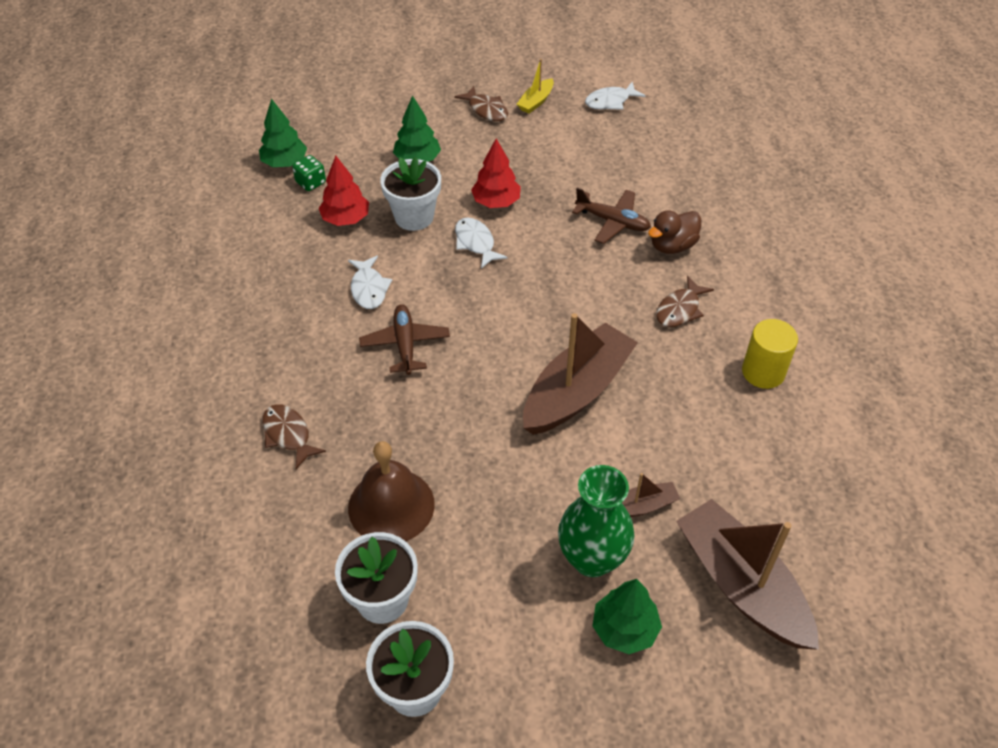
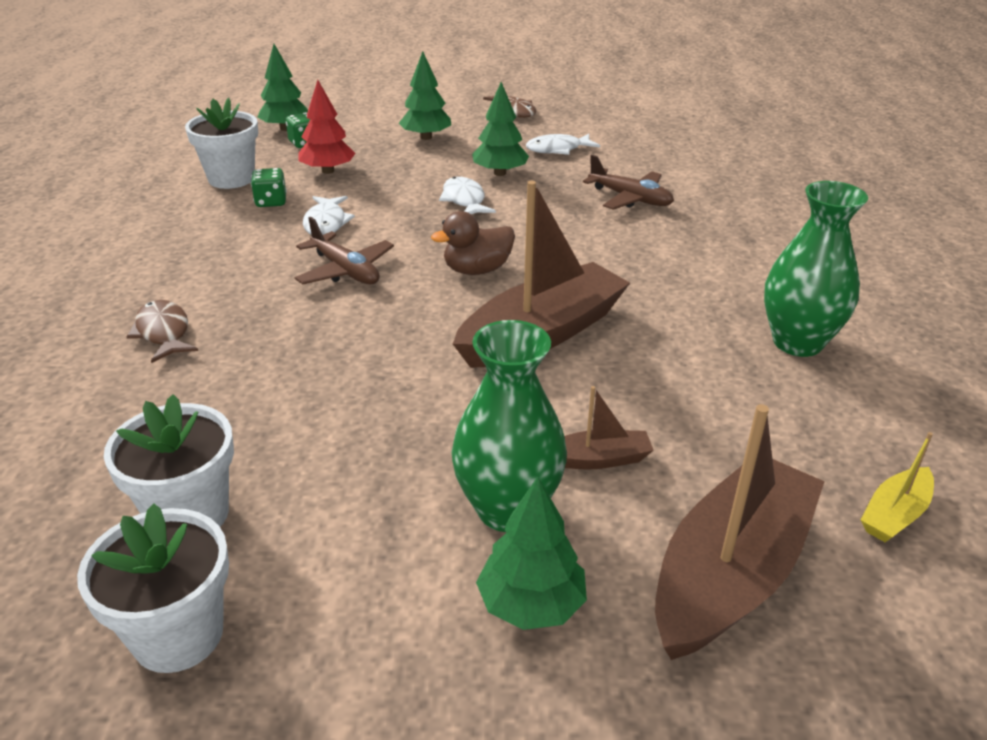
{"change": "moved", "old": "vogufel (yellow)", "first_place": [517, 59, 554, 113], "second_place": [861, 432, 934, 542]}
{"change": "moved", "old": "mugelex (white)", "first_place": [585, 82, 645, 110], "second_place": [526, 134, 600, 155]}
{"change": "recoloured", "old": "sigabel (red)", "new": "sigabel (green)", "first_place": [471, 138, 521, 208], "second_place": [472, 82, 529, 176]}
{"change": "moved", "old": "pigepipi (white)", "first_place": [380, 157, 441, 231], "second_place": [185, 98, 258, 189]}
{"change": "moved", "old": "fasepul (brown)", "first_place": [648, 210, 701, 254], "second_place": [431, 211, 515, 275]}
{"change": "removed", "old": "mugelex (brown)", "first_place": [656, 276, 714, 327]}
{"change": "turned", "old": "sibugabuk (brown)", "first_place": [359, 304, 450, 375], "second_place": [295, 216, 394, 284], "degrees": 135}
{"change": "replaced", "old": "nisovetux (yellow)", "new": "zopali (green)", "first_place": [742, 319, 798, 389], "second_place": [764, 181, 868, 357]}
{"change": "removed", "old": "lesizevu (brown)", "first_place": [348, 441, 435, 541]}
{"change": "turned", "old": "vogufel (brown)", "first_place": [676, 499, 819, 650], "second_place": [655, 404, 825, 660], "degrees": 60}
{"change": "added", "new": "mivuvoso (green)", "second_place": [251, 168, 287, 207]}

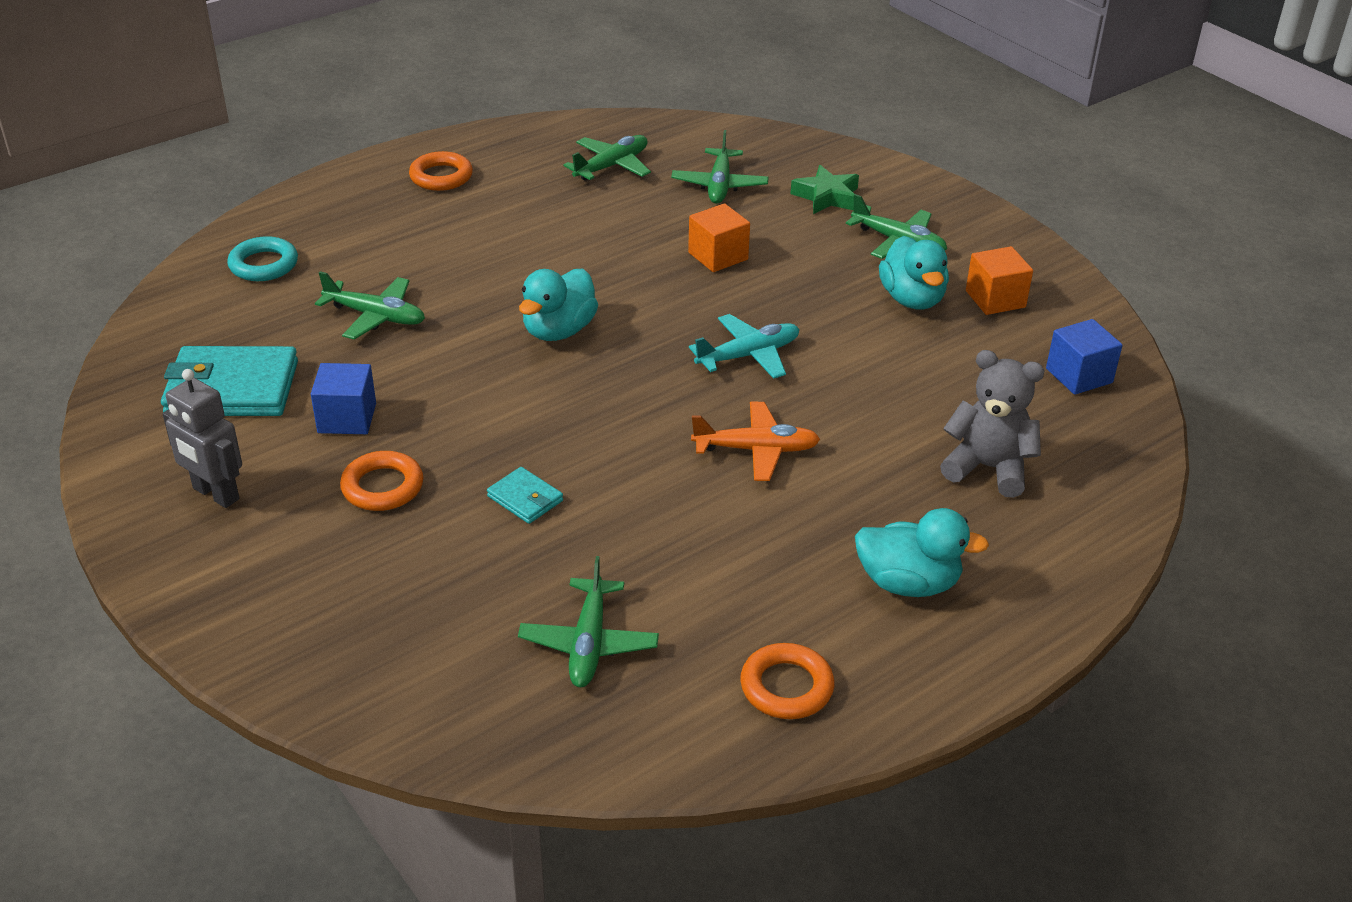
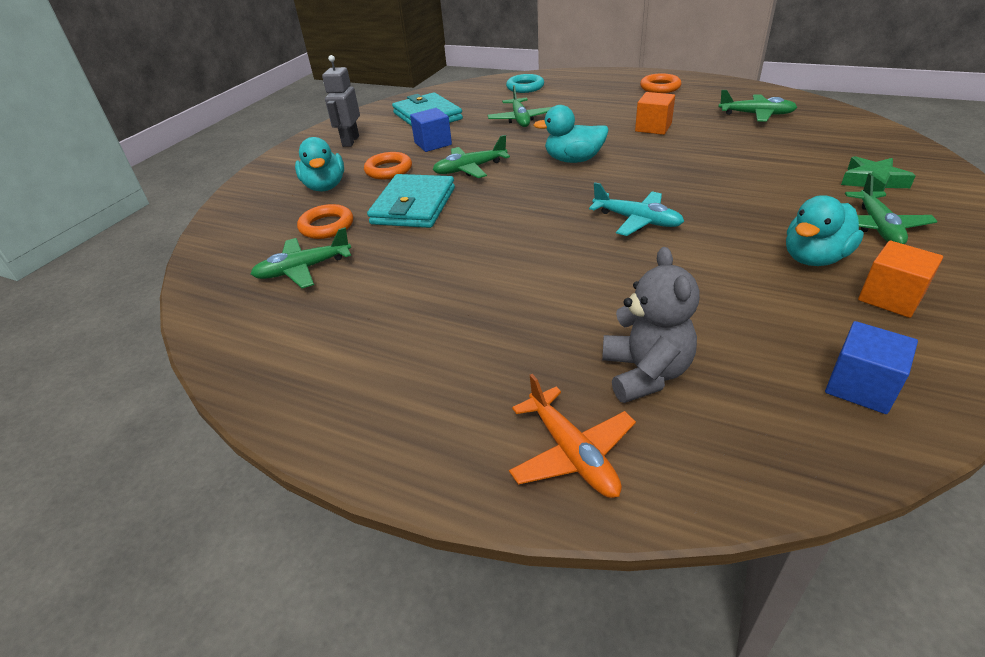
{"change": "moved", "old": "sibugabuk (green)", "first_place": [671, 130, 769, 204], "second_place": [433, 135, 510, 178]}
{"change": "moved", "old": "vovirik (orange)", "first_place": [688, 203, 750, 272], "second_place": [635, 92, 675, 135]}
{"change": "moved", "old": "sibugabuk (orange)", "first_place": [691, 402, 820, 481], "second_place": [509, 374, 636, 498]}
{"change": "resized", "old": "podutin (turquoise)", "first_place": [487, 467, 563, 524], "second_place": [367, 174, 455, 228], "factor": 2.05}
{"change": "moved", "old": "fasepul (turquoise)", "first_place": [855, 508, 989, 597], "second_place": [295, 137, 344, 192]}
{"change": "moved", "old": "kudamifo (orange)", "first_place": [740, 643, 834, 719], "second_place": [297, 204, 353, 239]}

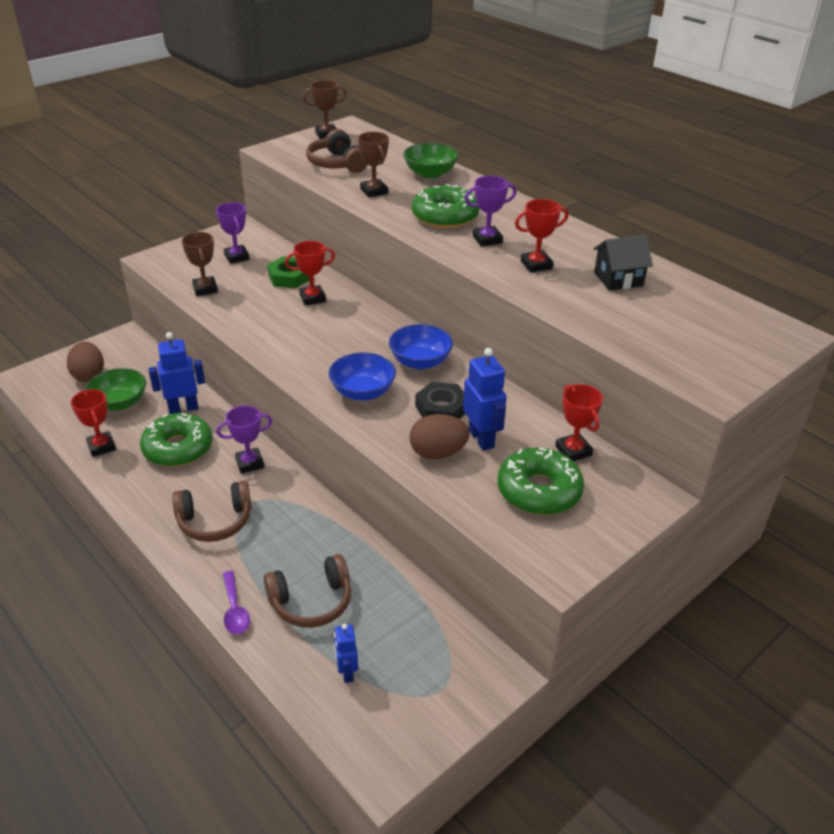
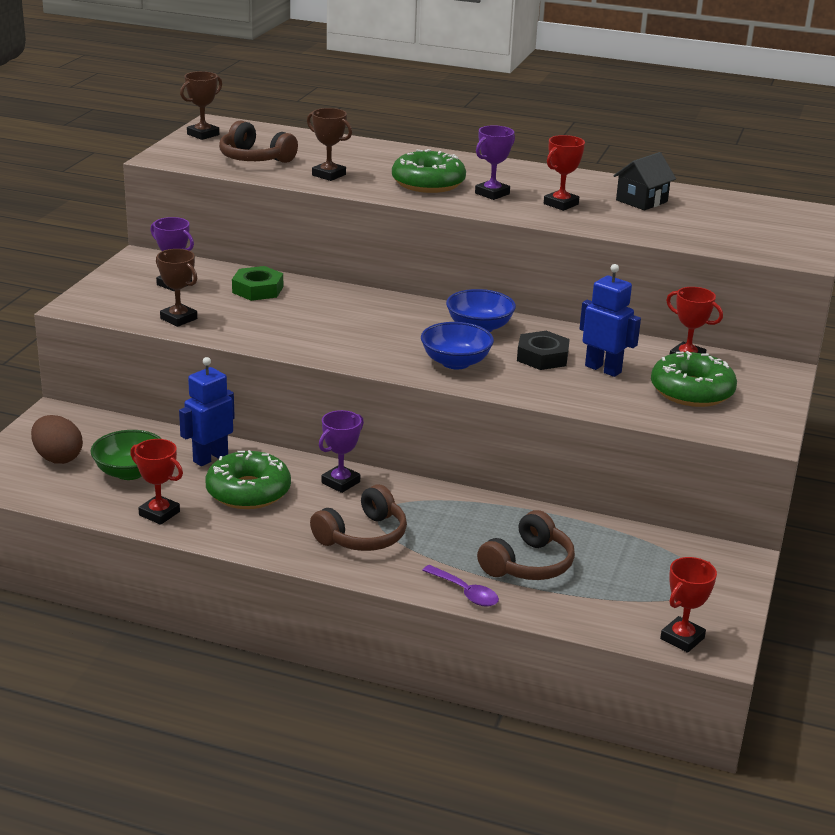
{"change": "removed", "old": "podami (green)", "first_place": [403, 143, 459, 179]}
{"change": "moved", "old": "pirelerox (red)", "first_place": [285, 241, 335, 306], "second_place": [660, 557, 717, 653]}
{"change": "removed", "old": "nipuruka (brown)", "first_place": [410, 414, 470, 459]}
{"change": "removed", "old": "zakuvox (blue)", "first_place": [334, 624, 358, 683]}

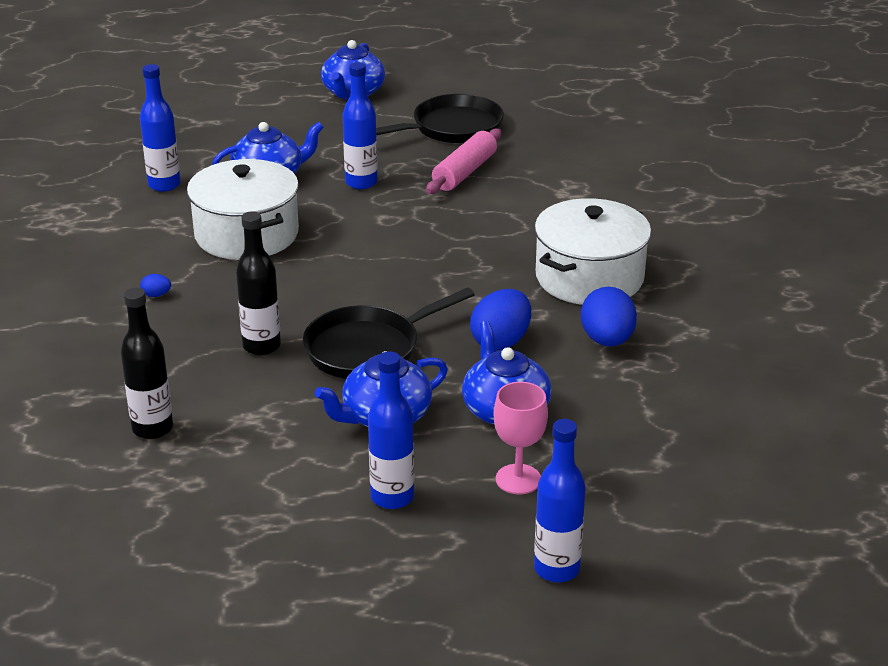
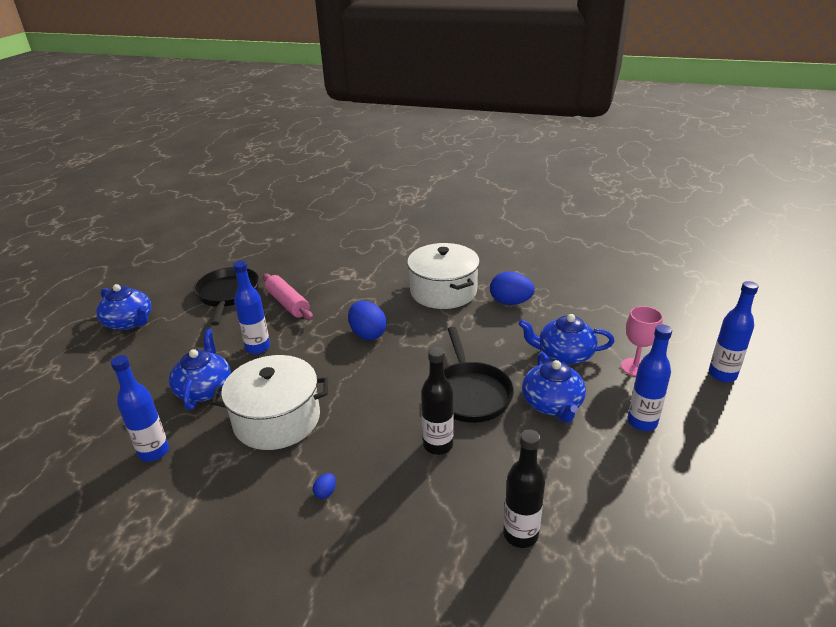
{"change": "moved", "old": "nipuruka (blue)", "first_place": [470, 289, 531, 350], "second_place": [348, 301, 387, 340]}

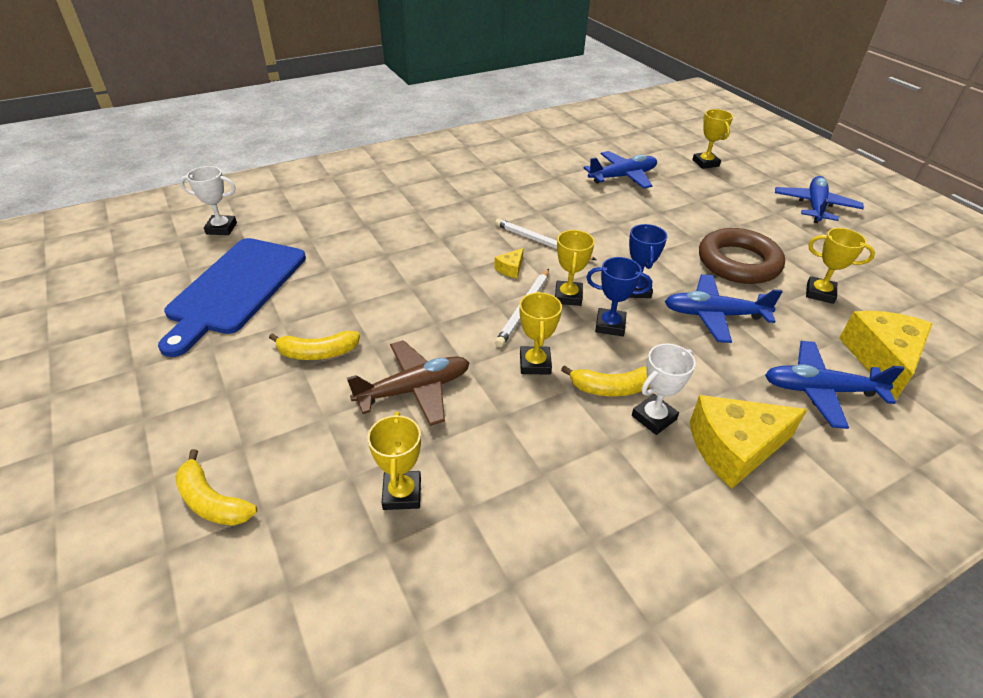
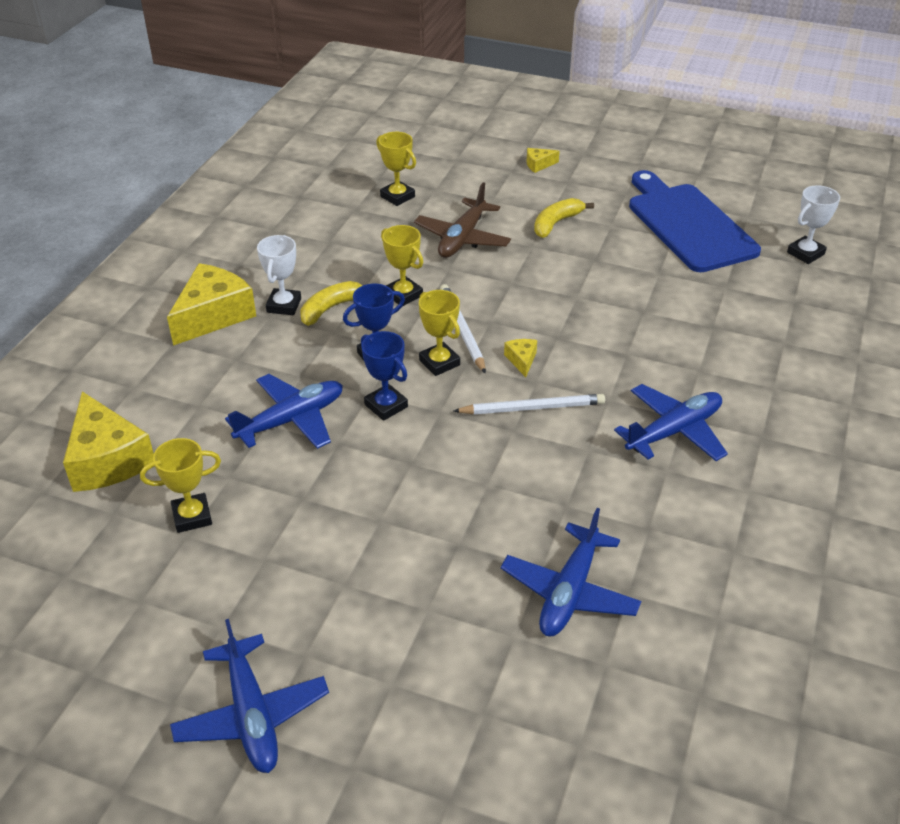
{"change": "removed", "old": "pirelerox (yellow)", "first_place": [692, 109, 733, 169]}
{"change": "removed", "old": "kudamifo (brown)", "first_place": [699, 228, 785, 284]}
{"change": "moved", "old": "sibugabuk (blue)", "first_place": [765, 341, 905, 429], "second_place": [614, 384, 728, 461]}
{"change": "removed", "old": "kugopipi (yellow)", "first_place": [175, 449, 257, 526]}
{"change": "added", "new": "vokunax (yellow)", "second_place": [527, 148, 560, 173]}

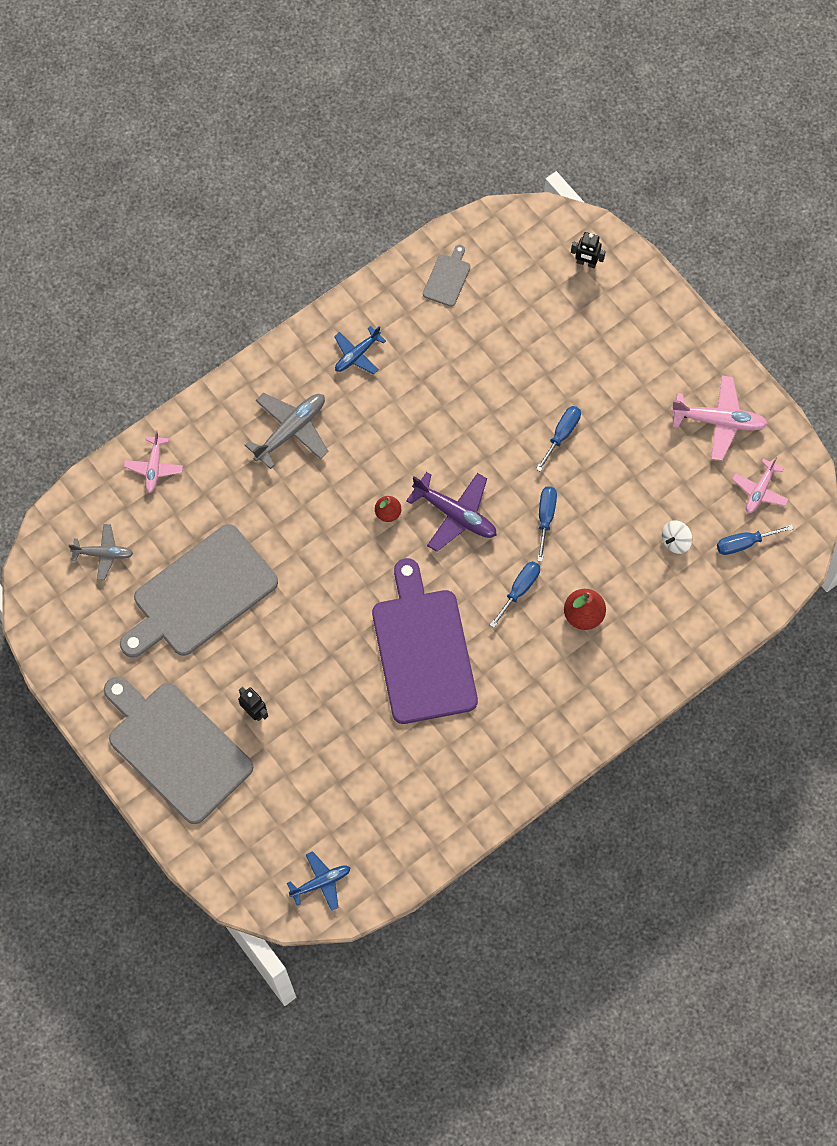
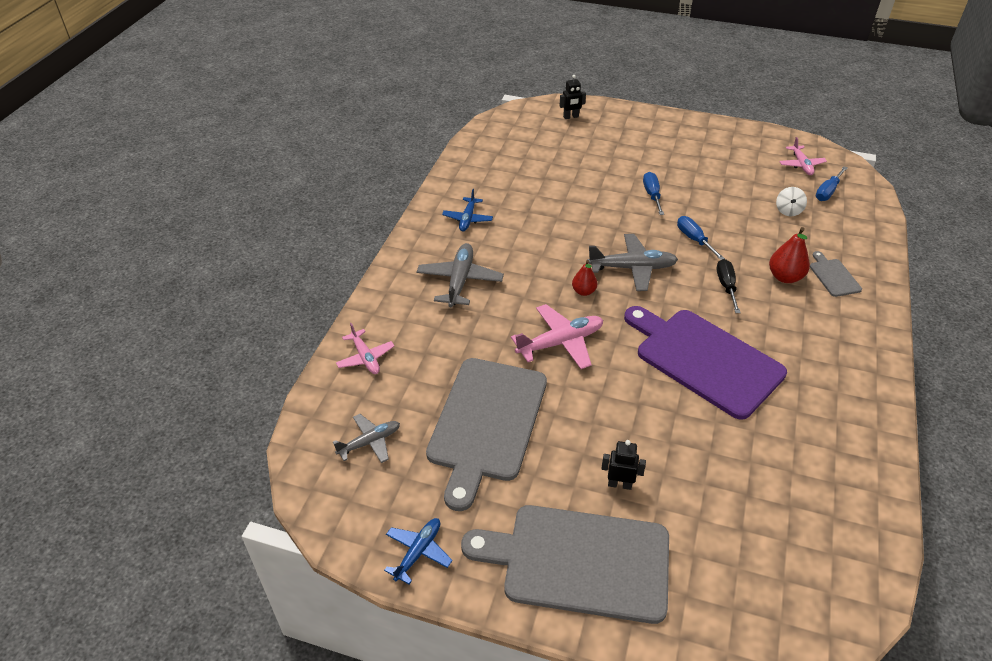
{"change": "moved", "old": "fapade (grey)", "first_place": [423, 245, 471, 307], "second_place": [810, 251, 862, 297]}
{"change": "moved", "old": "sibugabuk (pink)", "first_place": [671, 375, 768, 461], "second_place": [511, 304, 603, 369]}
{"change": "recoloured", "old": "sibugabuk (purple)", "new": "sibugabuk (grey)", "first_place": [406, 472, 497, 552], "second_place": [587, 234, 678, 291]}
{"change": "recoloured", "old": "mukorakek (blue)", "new": "mukorakek (black)", "first_place": [490, 561, 540, 628], "second_place": [717, 259, 741, 313]}
{"change": "moved", "old": "sibugabuk (blue)", "first_place": [287, 851, 350, 911], "second_place": [384, 518, 453, 585]}

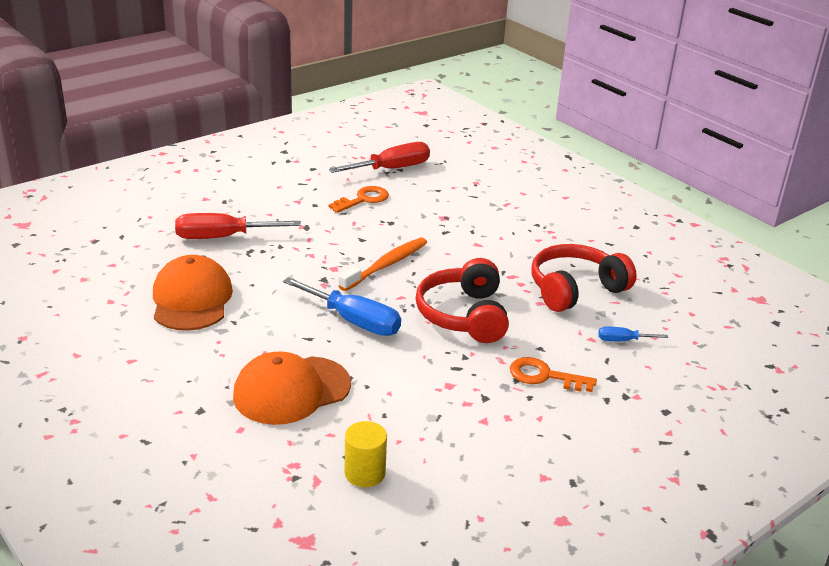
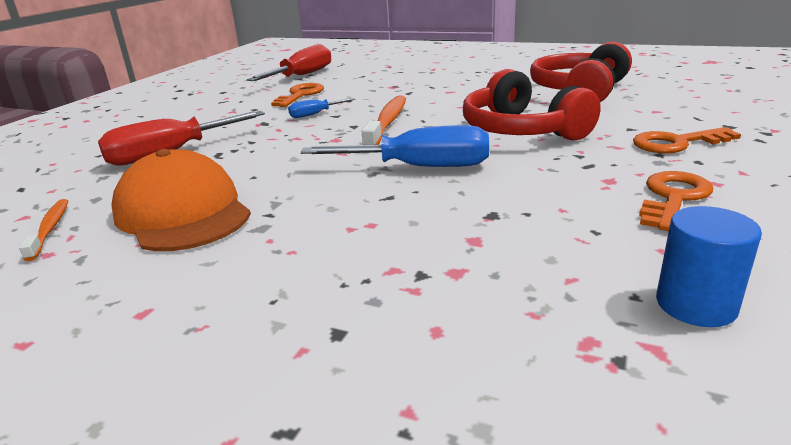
{"change": "moved", "old": "mukorakek (blue)", "first_place": [598, 326, 668, 341], "second_place": [288, 98, 356, 118]}
{"change": "removed", "old": "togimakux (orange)", "first_place": [233, 351, 351, 425]}
{"change": "recoloured", "old": "nisovetux (yellow)", "new": "nisovetux (blue)", "first_place": [344, 421, 387, 487], "second_place": [656, 206, 762, 327]}
{"change": "added", "new": "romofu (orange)", "second_place": [639, 171, 713, 231]}
{"change": "added", "new": "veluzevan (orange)", "second_place": [19, 199, 68, 261]}

